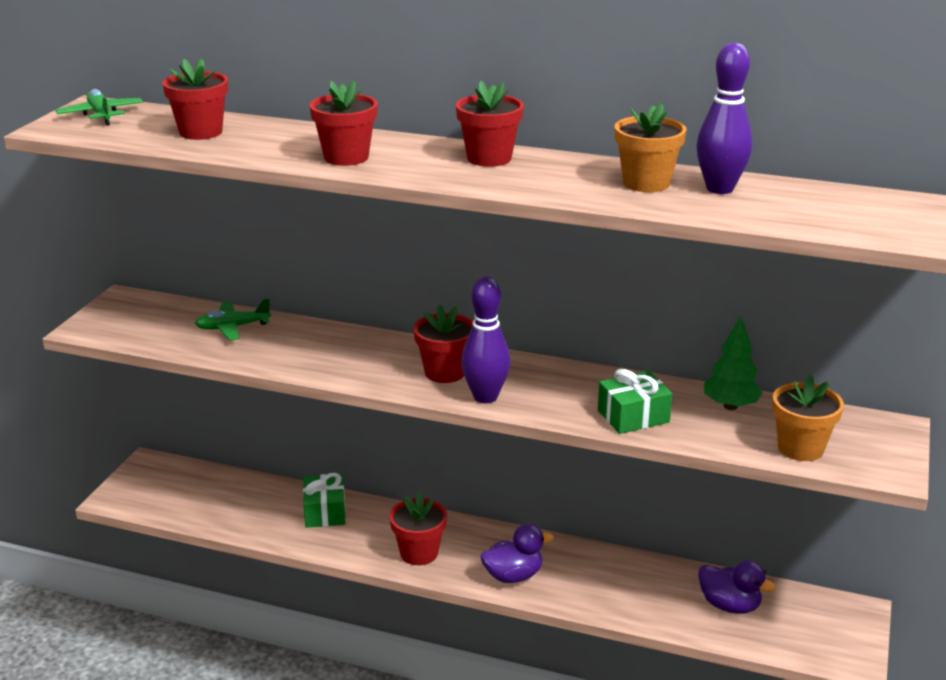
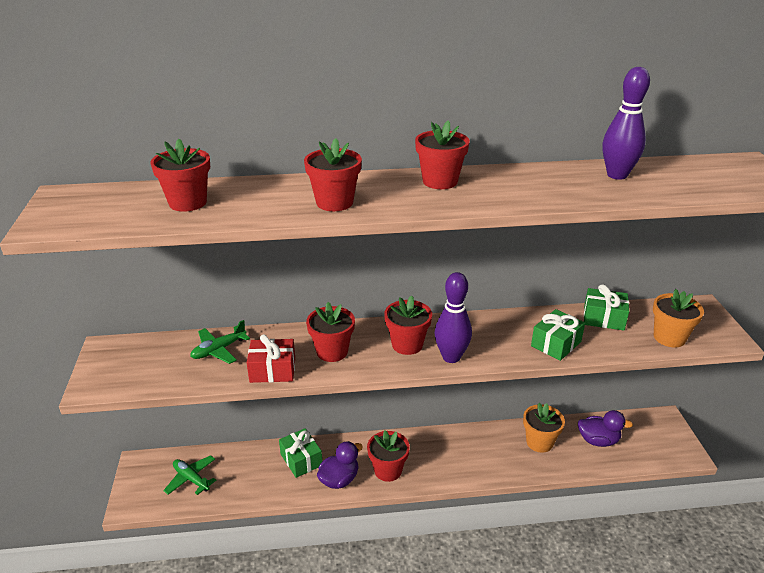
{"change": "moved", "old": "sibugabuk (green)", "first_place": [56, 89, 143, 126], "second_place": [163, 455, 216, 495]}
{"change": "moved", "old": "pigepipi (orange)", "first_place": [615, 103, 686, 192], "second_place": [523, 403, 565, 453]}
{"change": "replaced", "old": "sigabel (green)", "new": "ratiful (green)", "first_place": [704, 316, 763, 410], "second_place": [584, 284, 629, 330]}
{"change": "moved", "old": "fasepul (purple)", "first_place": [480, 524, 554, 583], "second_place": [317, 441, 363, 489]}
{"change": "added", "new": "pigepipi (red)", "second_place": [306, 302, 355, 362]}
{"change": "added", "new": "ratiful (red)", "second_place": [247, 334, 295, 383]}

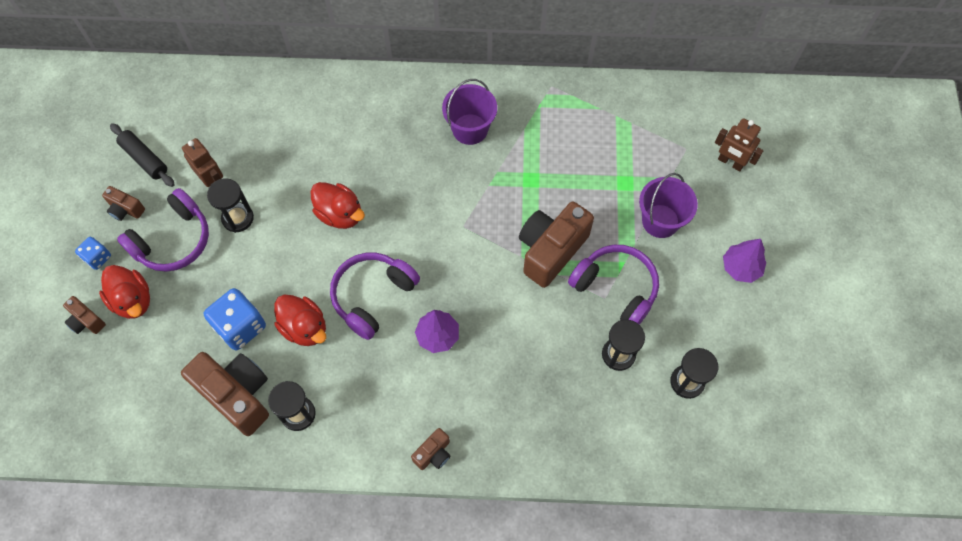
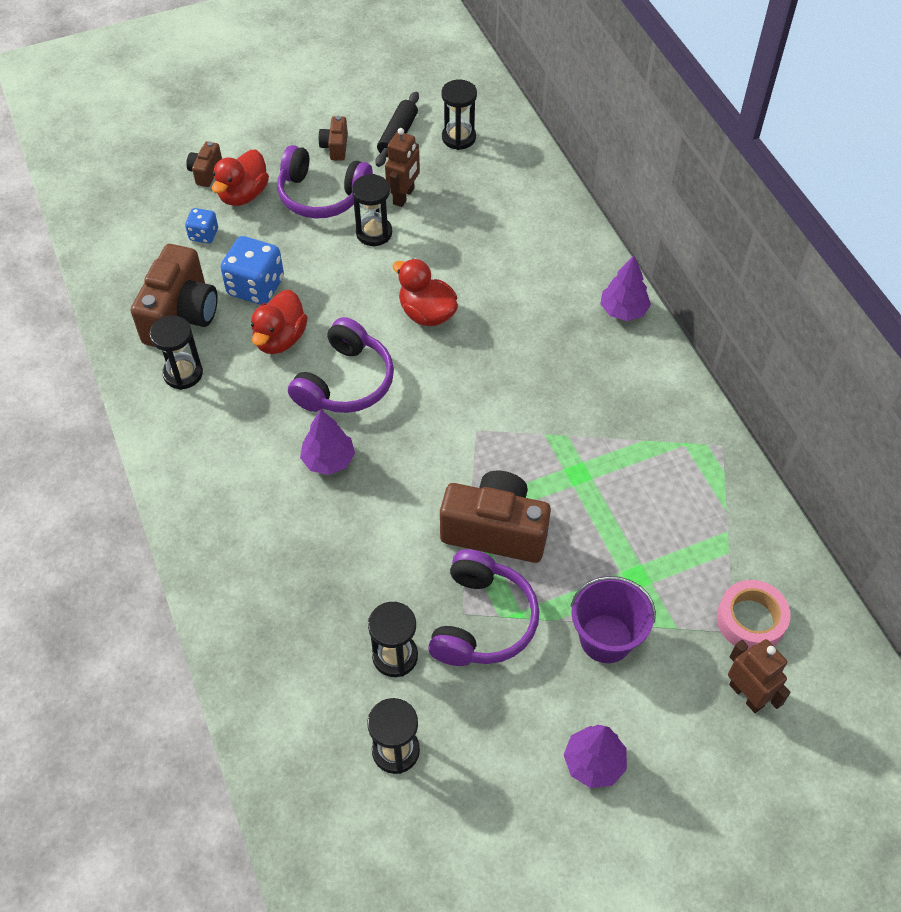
{"change": "removed", "old": "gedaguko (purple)", "first_place": [442, 79, 497, 145]}
{"change": "turned", "old": "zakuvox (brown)", "first_place": [715, 118, 763, 171], "second_place": [728, 639, 791, 713], "degrees": 135}
{"change": "turned", "old": "fasepul (red)", "first_place": [310, 182, 365, 229], "second_place": [393, 259, 458, 326], "degrees": 120}
{"change": "moved", "old": "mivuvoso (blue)", "first_place": [75, 237, 111, 270], "second_place": [185, 208, 218, 244]}
{"change": "turned", "old": "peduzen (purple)", "first_place": [330, 253, 420, 340], "second_place": [288, 317, 394, 413], "degrees": 105}
{"change": "removed", "old": "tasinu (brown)", "first_place": [411, 428, 451, 470]}
{"change": "added", "new": "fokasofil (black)", "second_place": [441, 79, 477, 150]}
{"change": "added", "new": "sigabel (purple)", "second_place": [600, 256, 651, 321]}
{"change": "added", "new": "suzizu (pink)", "second_place": [717, 580, 791, 649]}

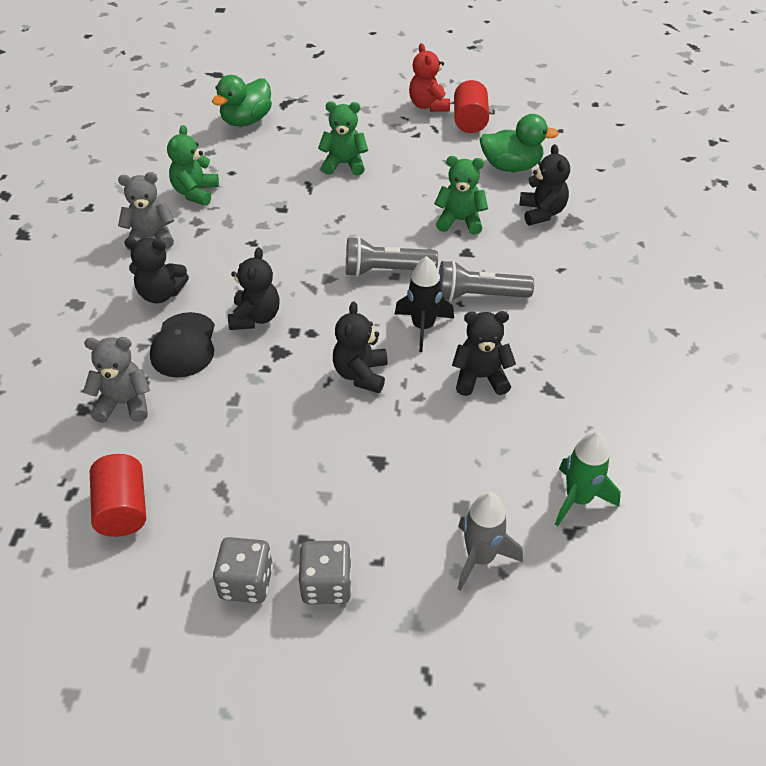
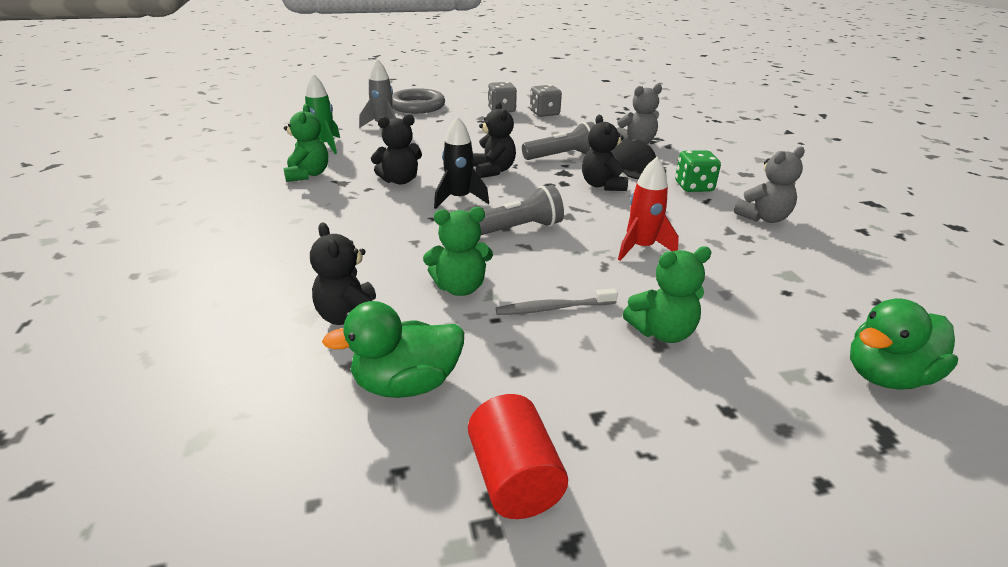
{"change": "removed", "old": "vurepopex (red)", "first_place": [409, 43, 450, 112]}
{"change": "turned", "old": "fasepul (green)", "first_place": [212, 75, 272, 126], "second_place": [850, 298, 958, 390], "degrees": -135}
{"change": "moved", "old": "vurepopex (green)", "first_place": [167, 125, 219, 206], "second_place": [283, 104, 328, 182]}
{"change": "replaced", "old": "vurepopex (black)", "new": "mivuvoso (green)", "first_place": [124, 237, 189, 303], "second_place": [675, 150, 721, 192]}
{"change": "moved", "old": "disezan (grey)", "first_place": [439, 260, 534, 302], "second_place": [522, 122, 595, 160]}
{"change": "removed", "old": "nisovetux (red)", "first_place": [90, 454, 146, 537]}
{"change": "moved", "old": "mivuvoso (grey)", "first_place": [298, 540, 352, 604], "second_place": [530, 85, 562, 117]}
{"change": "added", "new": "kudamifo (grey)", "second_place": [392, 88, 445, 113]}
{"change": "added", "new": "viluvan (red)", "second_place": [618, 157, 679, 261]}
{"change": "added", "new": "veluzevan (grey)", "second_place": [496, 288, 618, 315]}

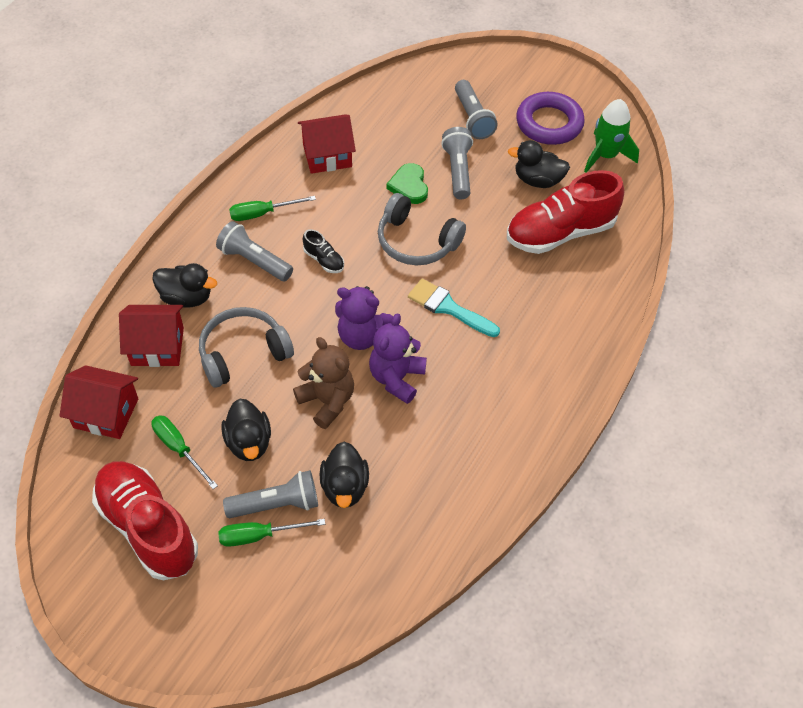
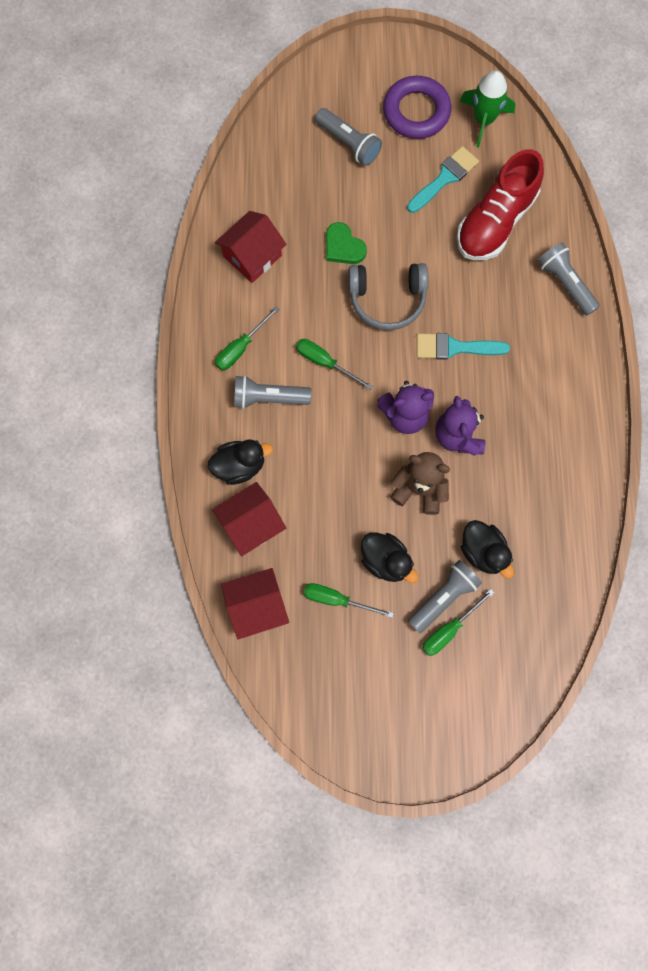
{"change": "moved", "old": "disezan (grey)", "first_place": [441, 127, 473, 199], "second_place": [537, 242, 600, 316]}
{"change": "replaced", "old": "fasepul (black)", "new": "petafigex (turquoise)", "first_place": [508, 140, 570, 188], "second_place": [407, 146, 479, 213]}
{"change": "replaced", "old": "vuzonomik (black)", "new": "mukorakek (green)", "first_place": [303, 229, 344, 273], "second_place": [296, 339, 372, 390]}
{"change": "removed", "old": "peduzen (grey)", "first_place": [199, 307, 294, 388]}
{"change": "removed", "old": "vuzonomik (red)", "first_place": [92, 461, 198, 580]}

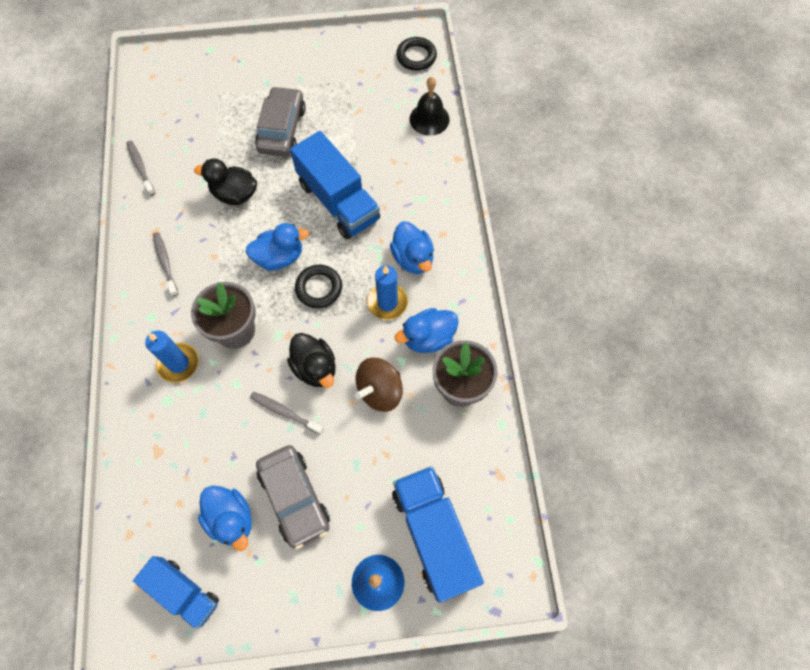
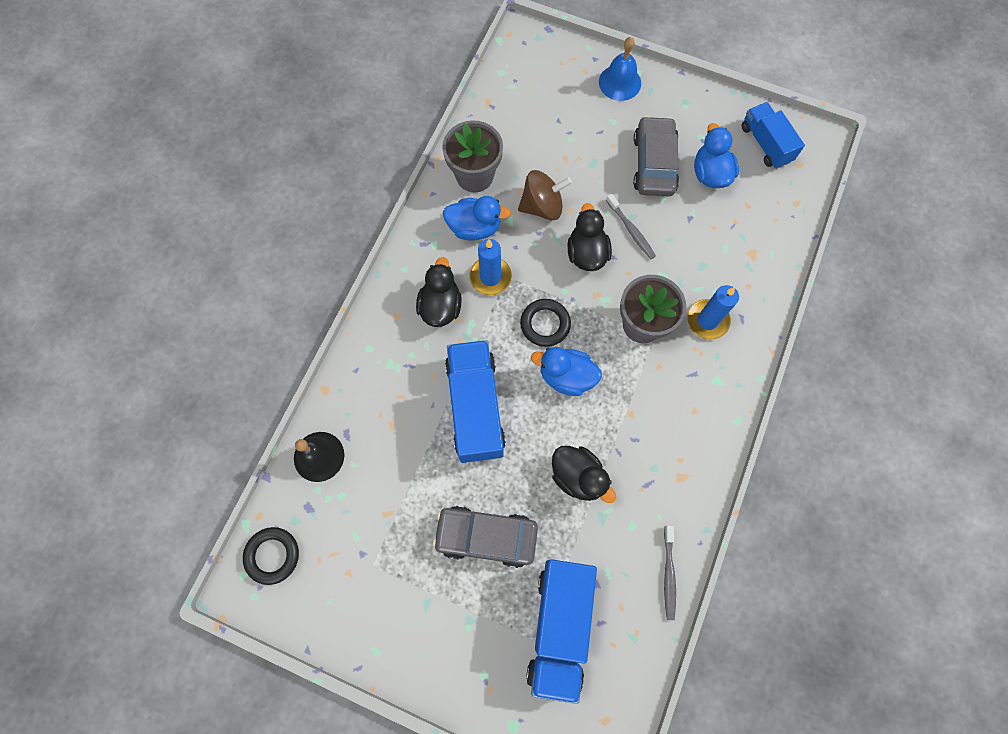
{"change": "turned", "old": "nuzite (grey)", "first_place": [255, 86, 306, 157], "second_place": [433, 506, 538, 568], "degrees": 60}
{"change": "recoloured", "old": "fasepul (blue)", "new": "fasepul (black)", "first_place": [390, 222, 434, 274], "second_place": [416, 257, 462, 327]}
{"change": "removed", "old": "veluzevan (grey)", "first_place": [153, 232, 178, 297]}
{"change": "moved", "old": "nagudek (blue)", "first_place": [392, 466, 484, 602], "second_place": [526, 559, 597, 704]}

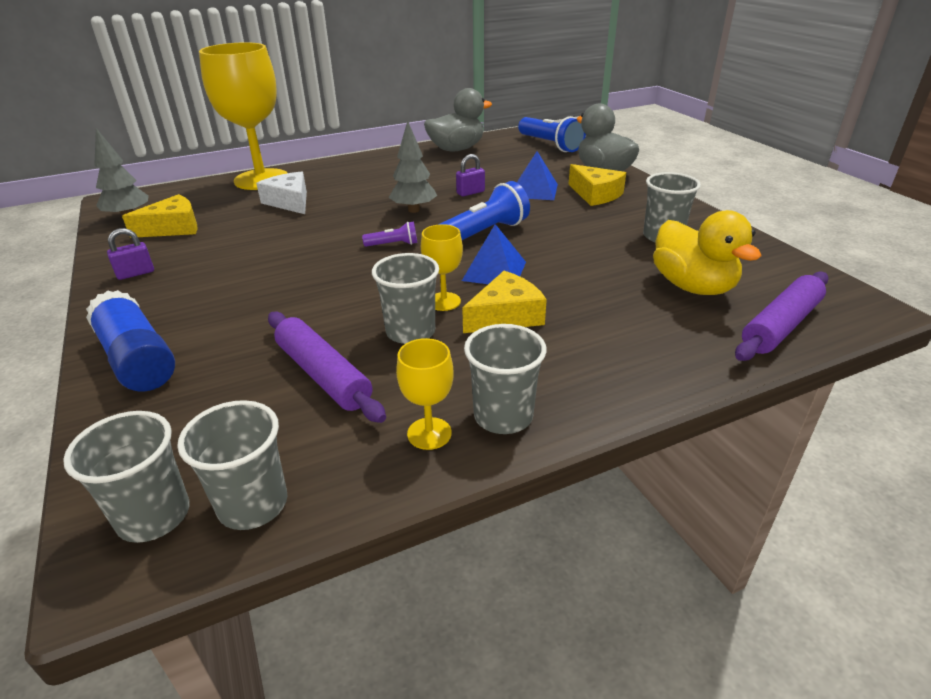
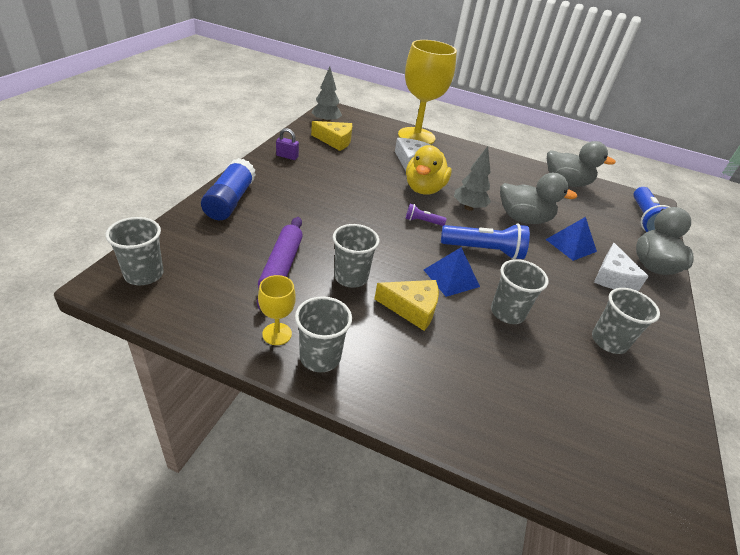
{"change": "replaced", "old": "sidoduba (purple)", "new": "fasepul (grey)", "first_place": [456, 154, 485, 196], "second_place": [500, 173, 577, 224]}
{"change": "recoloured", "old": "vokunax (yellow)", "new": "vokunax (white)", "first_place": [568, 164, 626, 206], "second_place": [594, 243, 649, 291]}
{"change": "moved", "old": "fasepul (yellow)", "first_place": [653, 210, 761, 295], "second_place": [406, 145, 451, 195]}
{"change": "turned", "old": "disezan (purple)", "first_place": [362, 222, 417, 247], "second_place": [406, 204, 447, 226], "degrees": 150}
{"change": "removed", "old": "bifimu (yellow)", "first_place": [421, 224, 463, 311]}
{"change": "removed", "old": "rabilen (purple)", "first_place": [735, 271, 829, 361]}
{"change": "moved", "old": "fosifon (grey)", "first_place": [177, 400, 287, 530], "second_place": [491, 259, 549, 324]}

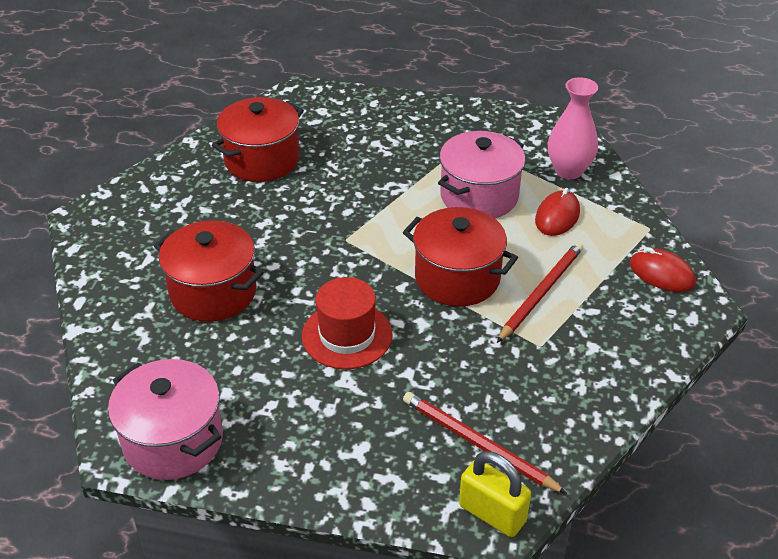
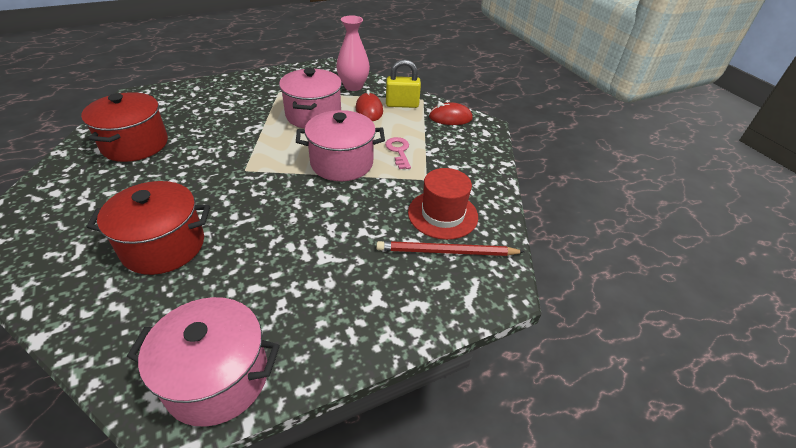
{"change": "recoloured", "old": "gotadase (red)", "new": "gotadase (pink)", "first_place": [403, 207, 518, 307], "second_place": [296, 110, 385, 181]}
{"change": "replaced", "old": "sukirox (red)", "new": "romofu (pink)", "first_place": [497, 242, 583, 343], "second_place": [385, 137, 411, 169]}
{"change": "moved", "old": "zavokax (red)", "first_place": [302, 277, 393, 369], "second_place": [408, 168, 478, 240]}
{"change": "moved", "old": "sidoduba (yellow)", "first_place": [459, 451, 531, 537], "second_place": [386, 59, 421, 108]}

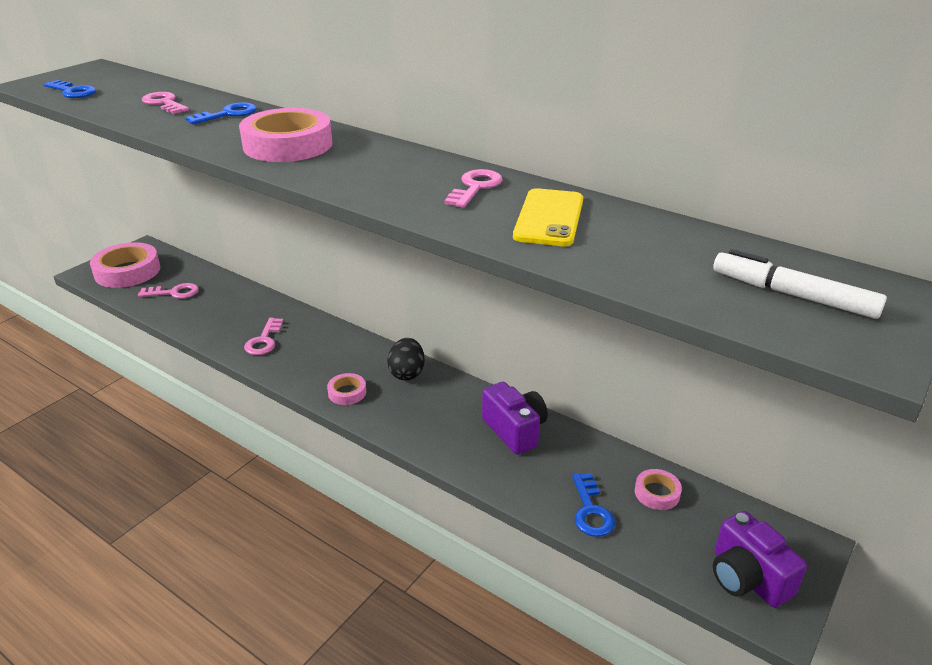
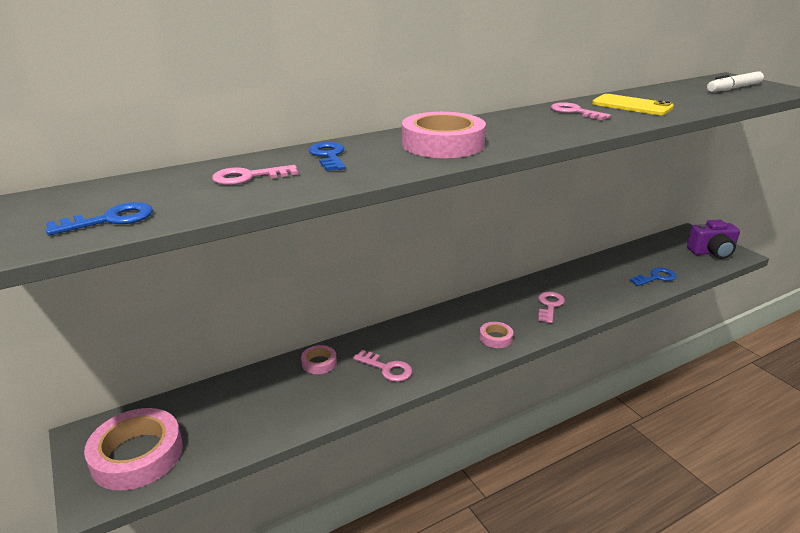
{"change": "moved", "old": "romofu (pink)", "first_place": [138, 283, 199, 299], "second_place": [538, 292, 565, 323]}
{"change": "removed", "old": "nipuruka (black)", "first_place": [387, 338, 425, 381]}
{"change": "removed", "old": "tasinu (purple)", "first_place": [482, 382, 548, 455]}
{"change": "moved", "old": "suzizu (pink)", "first_place": [635, 469, 682, 510], "second_place": [301, 345, 337, 374]}
{"change": "turned", "old": "romofu (blue)", "first_place": [572, 473, 615, 537], "second_place": [629, 267, 676, 286], "degrees": -45}

